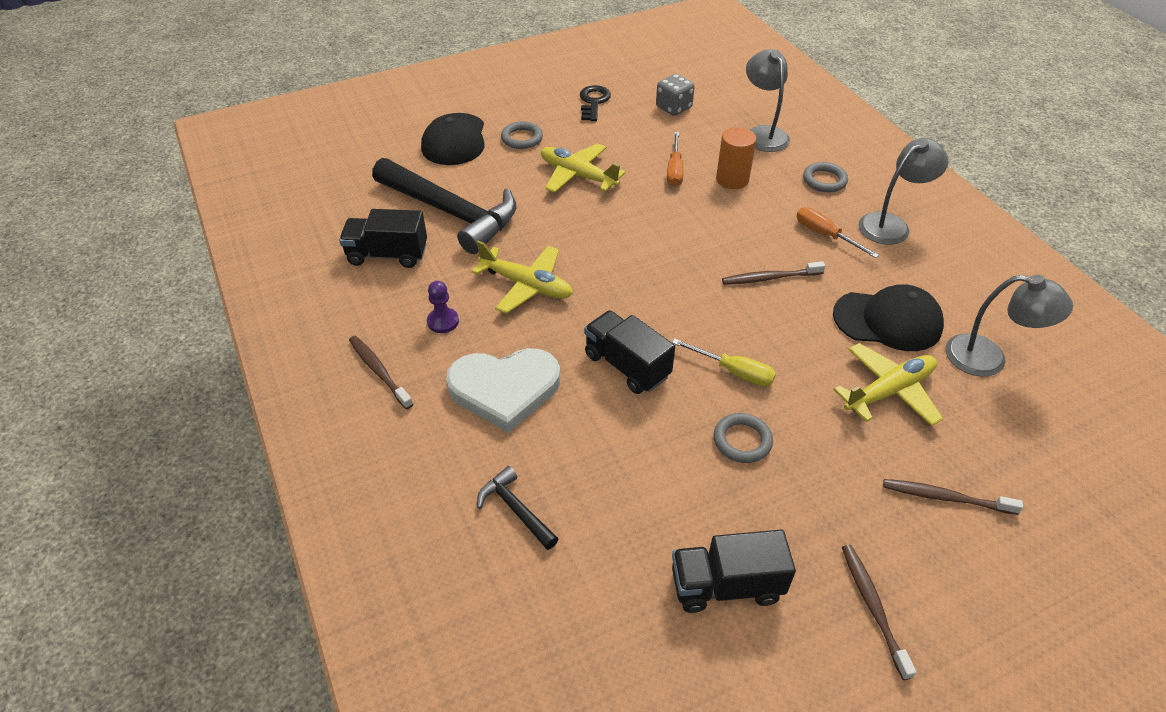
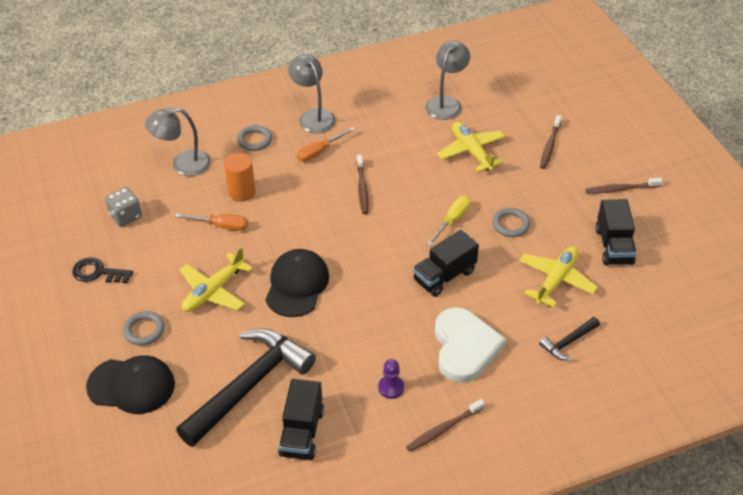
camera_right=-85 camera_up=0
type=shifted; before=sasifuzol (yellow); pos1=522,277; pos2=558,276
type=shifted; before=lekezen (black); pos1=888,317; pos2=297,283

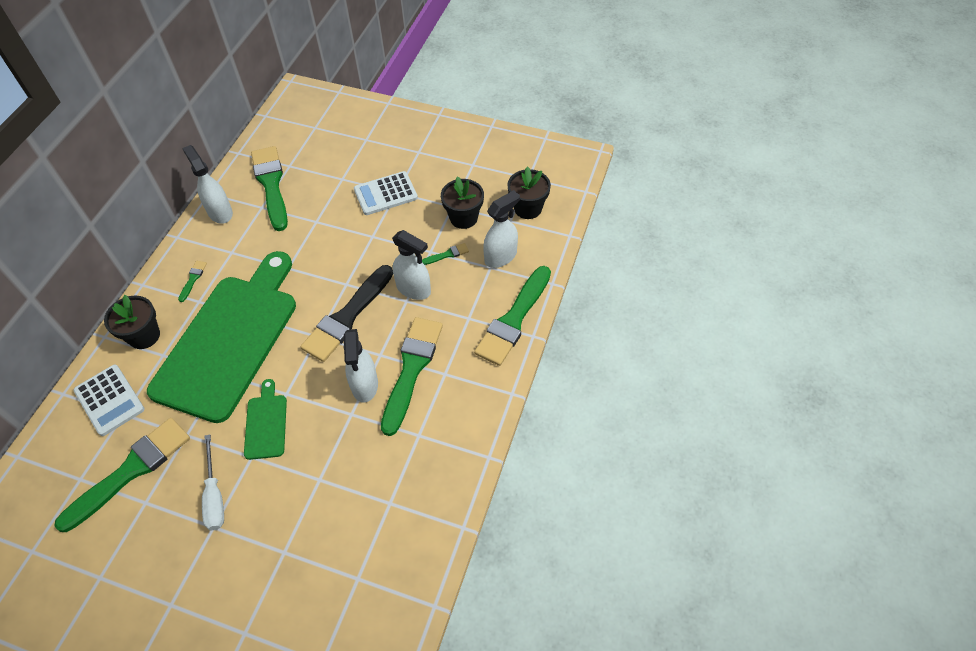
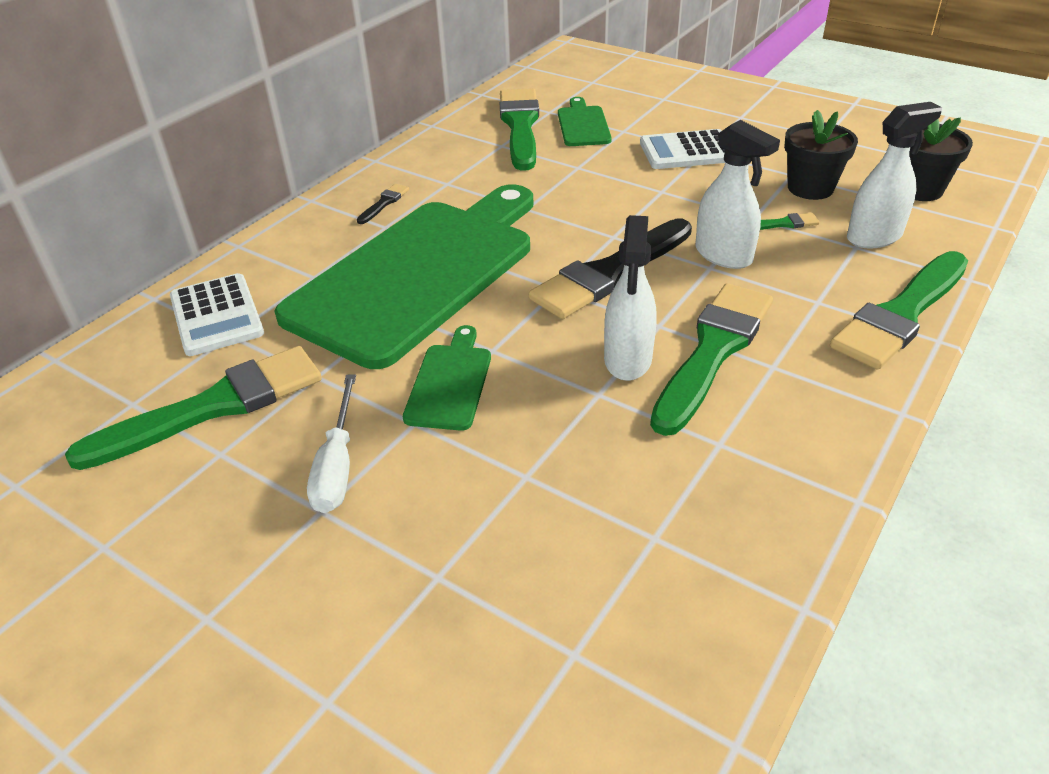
camera_right=15 camera_up=-15
type=gone; before=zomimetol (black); pos1=132,322
type=repainted; before=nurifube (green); after=nurifube (black); pos1=192,281; pos2=383,204
type=gone; before=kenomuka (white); pos1=207,184
type=new; after=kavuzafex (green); pos2=585,121

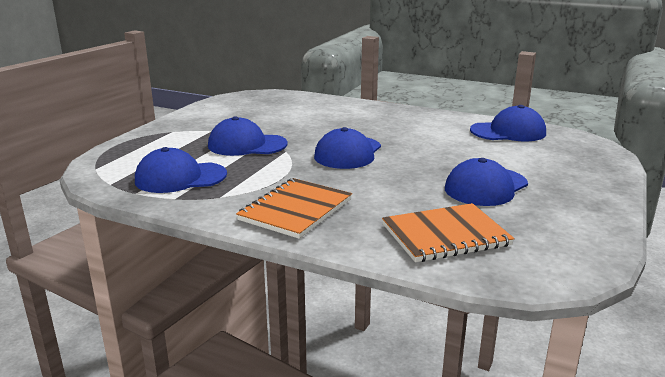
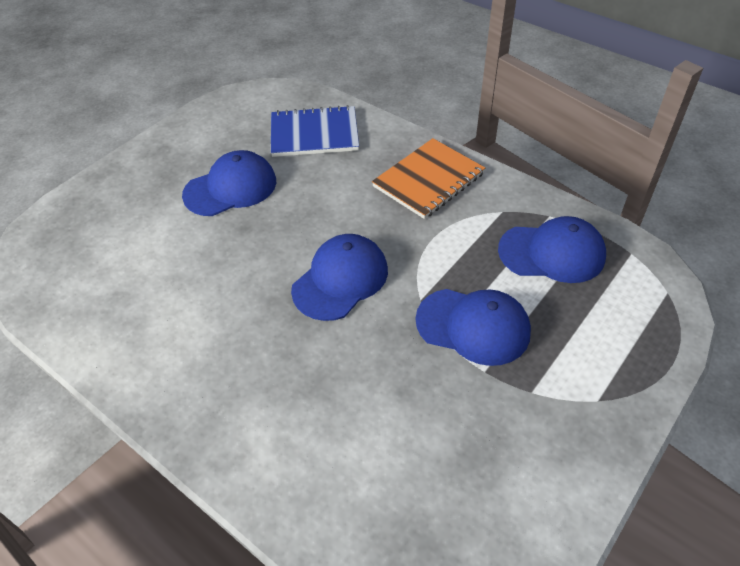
camera_right=-165 camera_up=25
type=repainted; before=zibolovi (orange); after=zibolovi (blue); pos1=448,232; pos2=315,131
type=gone; before=lekezen (blue); pos1=508,123

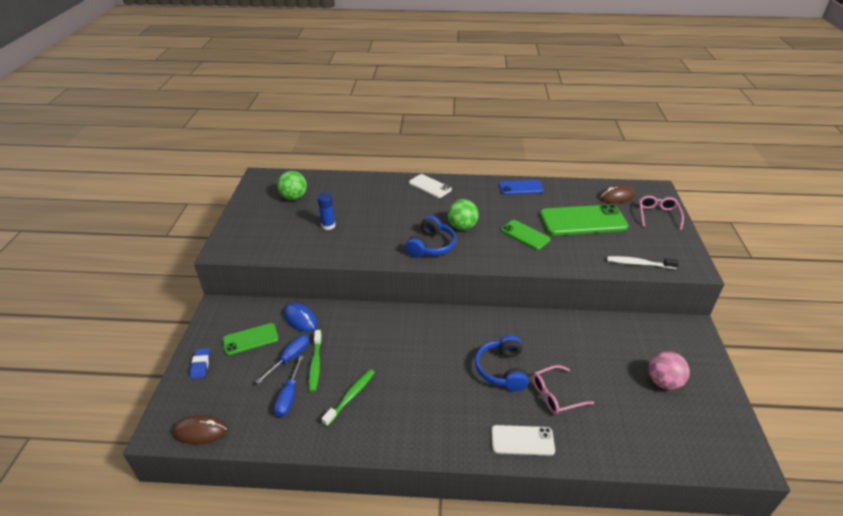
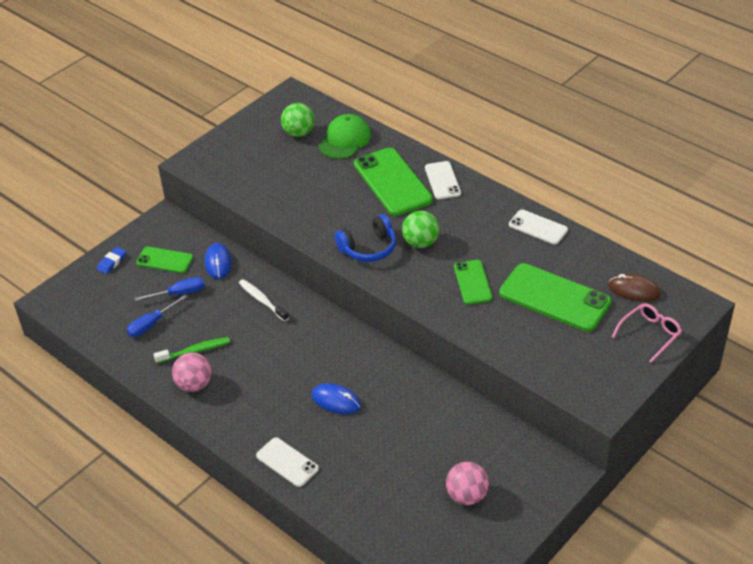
camera_right=40 camera_up=5
type=gone; before=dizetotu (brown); pos1=199,430
type=gone; before=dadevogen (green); pos1=315,361
type=gone; before=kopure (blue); pos1=326,211
type=swapped; before=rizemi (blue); after=dizetotu (blue); pos1=502,363; pos2=336,398
type=repainted; before=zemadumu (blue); after=zemadumu (white); pos1=521,187; pos2=538,226
type=gone; before=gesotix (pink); pos1=563,389
type=shifted; before=dadevogen (white); pos1=643,262; pos2=264,300
type=new; after=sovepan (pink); pos2=192,372
type=new; after=lekezen (green); pos2=345,136
type=new; after=zemadumu (green); pos2=393,182

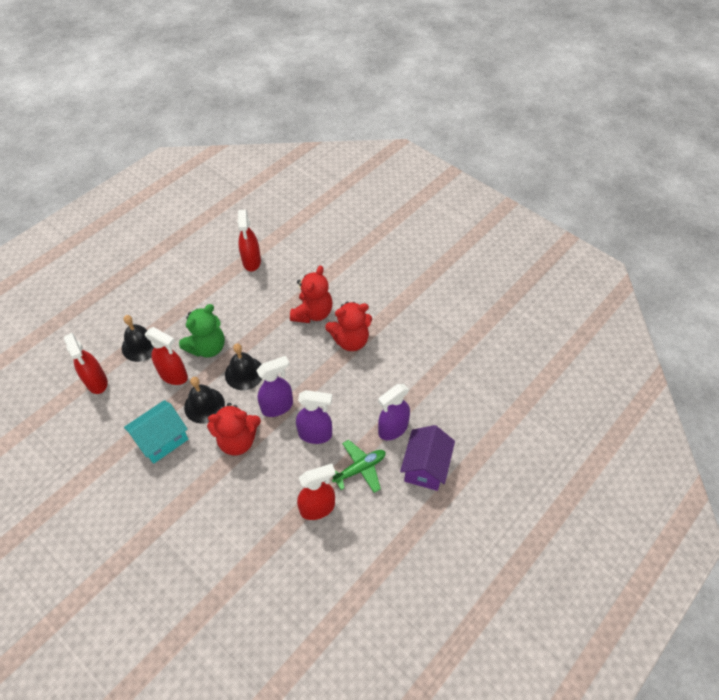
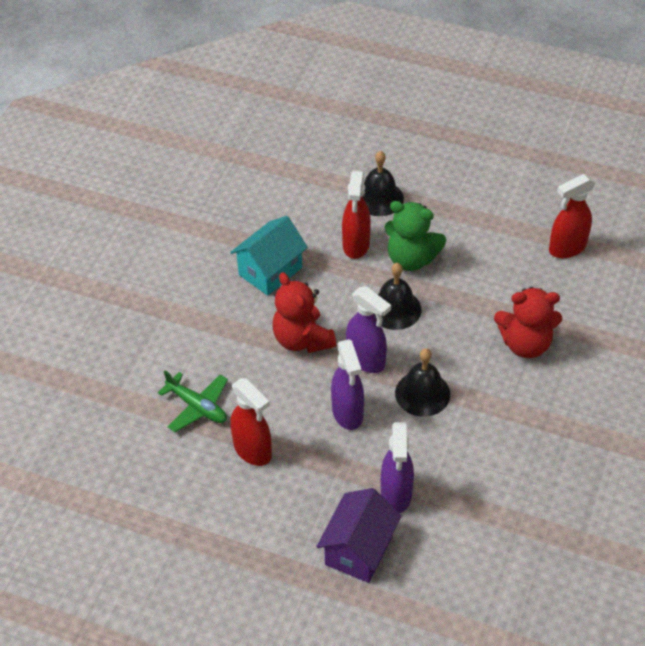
camera_right=70 camera_up=-5
type=gone; before=kenomuka (red); pos1=86,363
type=rotated; before=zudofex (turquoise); pos1=156,432; pos2=269,256; turn=-75
type=shifted; before=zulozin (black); pos1=204,400; pos2=422,382
type=gone; before=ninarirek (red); pos1=348,326
type=shifted; before=sasifuzol (green); pos1=359,466; pos2=193,401
type=rotated; before=kenomuka (purple); pos1=394,412; pos2=397,467; turn=-120
type=rotated; before=zudofex (purple); pos1=427,458; pos2=358,535; turn=-60

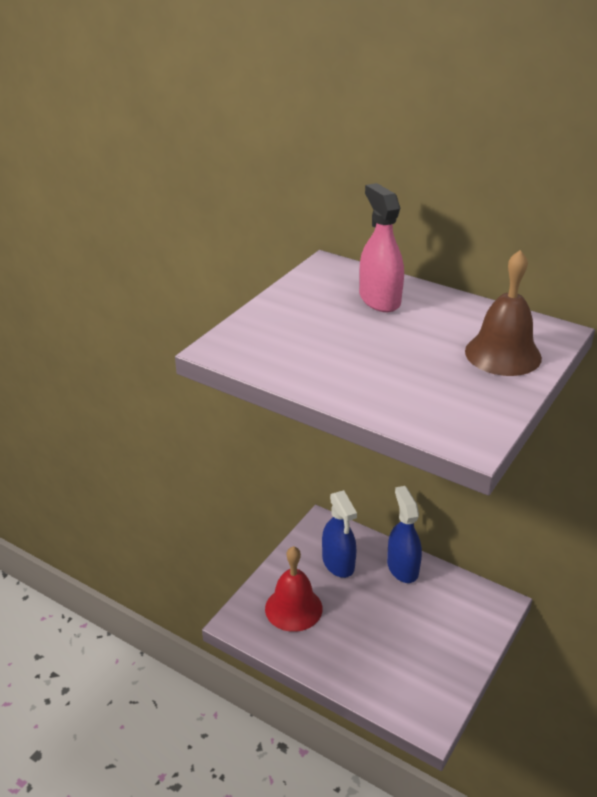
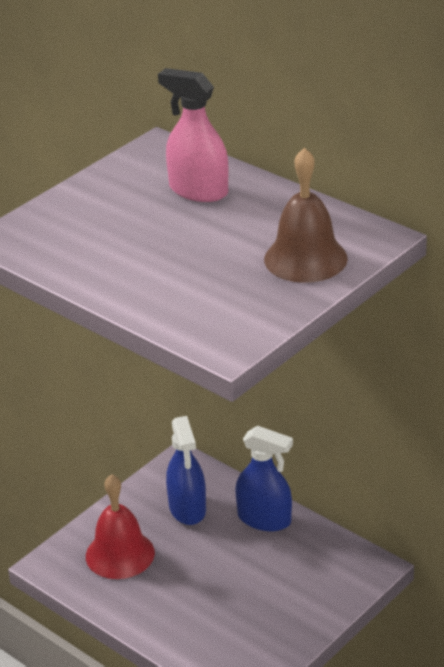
camera_right=10 camera_up=0
type=rotated; before=kenomuka (pink); pos1=381,247; pos2=193,135; turn=-45
type=rotated; before=kenomuka (blue); pos1=404,534; pos2=264,478; turn=120

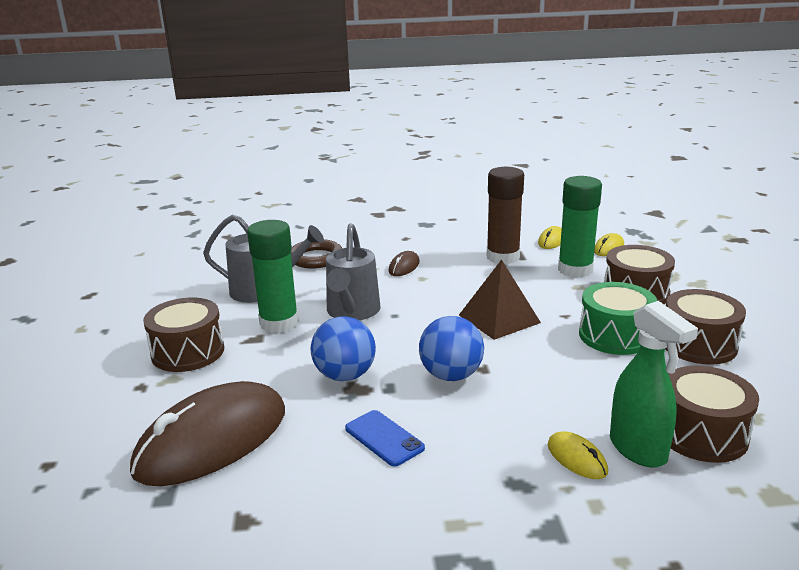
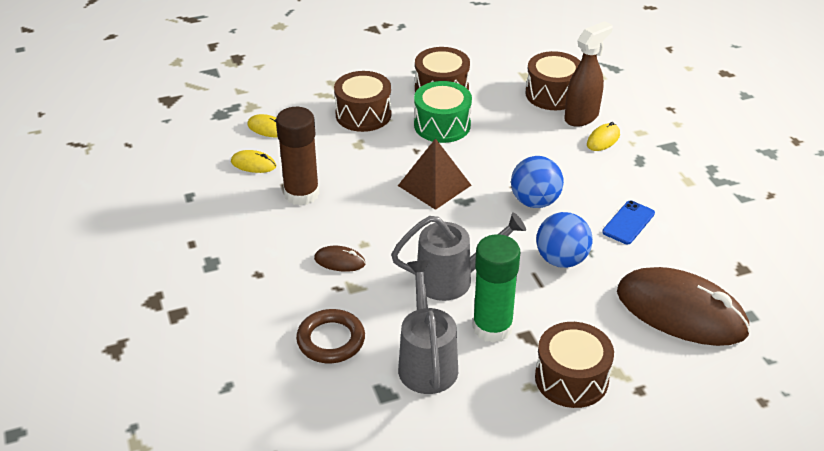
camera_right=-105 camera_up=15
type=gone; before=kopure (green); pos1=580,227
type=repainted; before=kenomuka (green); after=kenomuka (brown); pos1=654,384; pos2=588,74

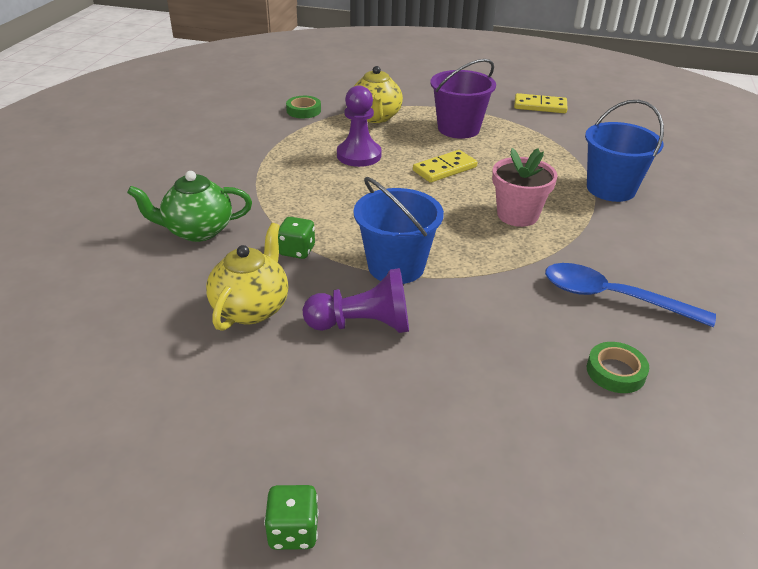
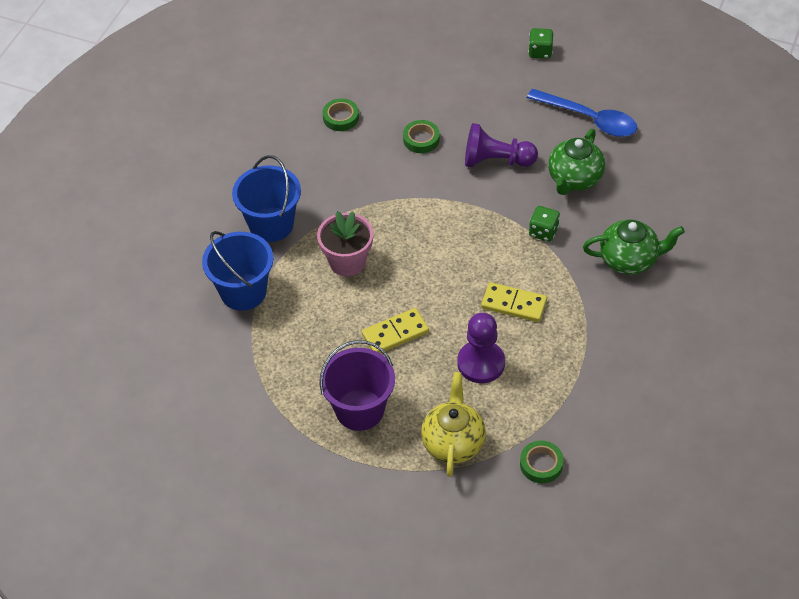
camera_right=-170 camera_up=15
type=repainted; before=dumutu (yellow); after=dumutu (green); pos1=247,277; pos2=576,162
type=shifted; before=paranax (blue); pos1=399,230; pos2=266,198
type=shifted; before=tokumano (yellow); pos1=541,103; pos2=514,302
type=shifted; before=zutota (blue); pos1=630,295; pos2=582,113
type=new; after=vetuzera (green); pos2=421,136

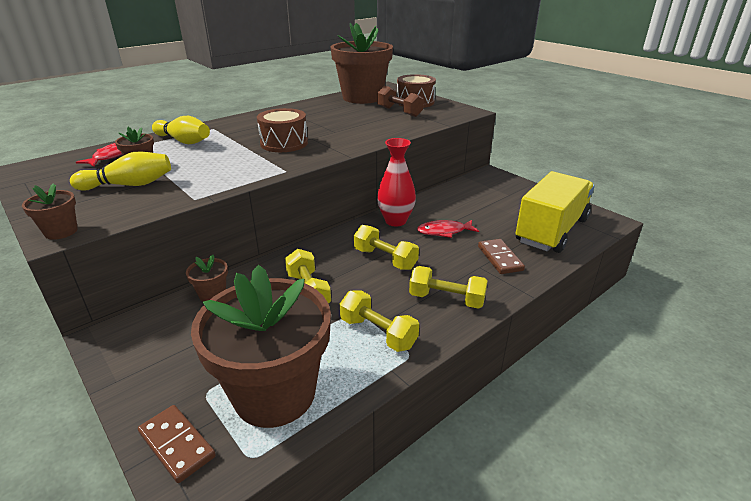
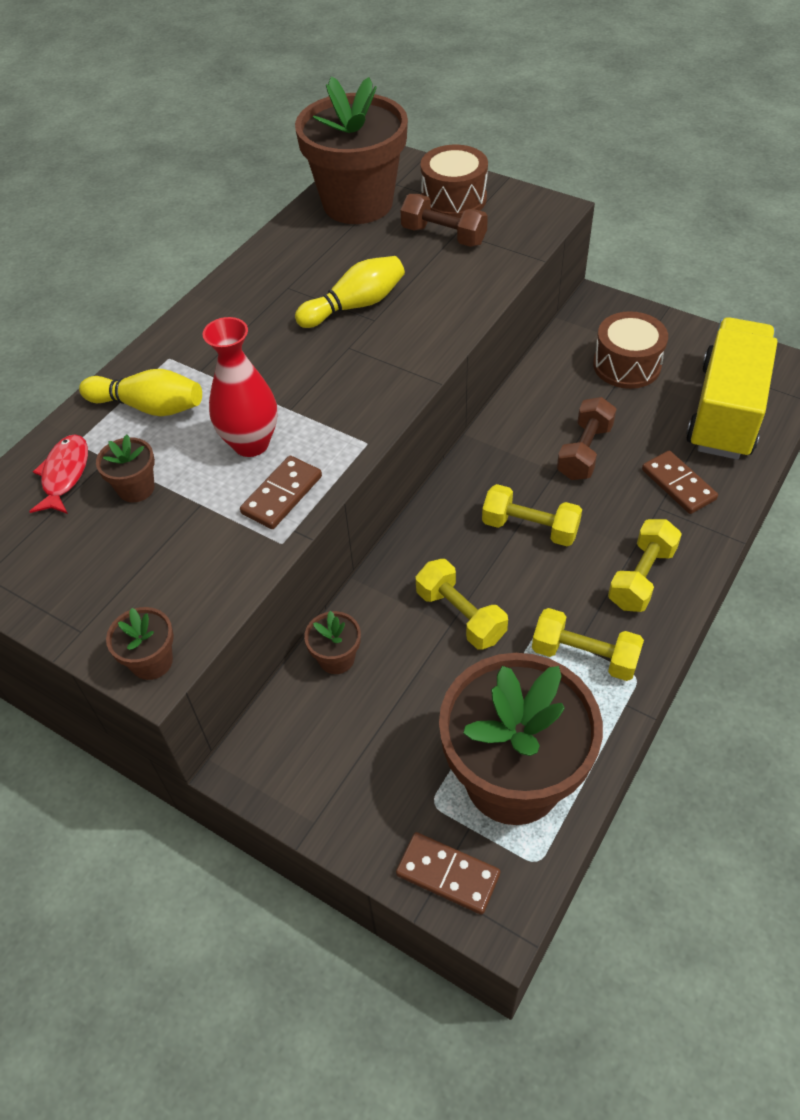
camera_right=-15 camera_up=20
type=shifted; before=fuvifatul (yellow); pos1=120,171; pos2=350,292
type=shifted; before=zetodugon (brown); pos1=282,130; pos2=630,350
type=shifted; before=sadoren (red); pos1=396,182; pos2=240,387
type=rotated; before=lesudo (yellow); pos1=448,287; pos2=645,565; turn=-60
type=swapped; before=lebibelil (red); after=lesudo (brown); pos1=448,229; pos2=586,438
type=new; after=tokumano (brown); pos2=281,492

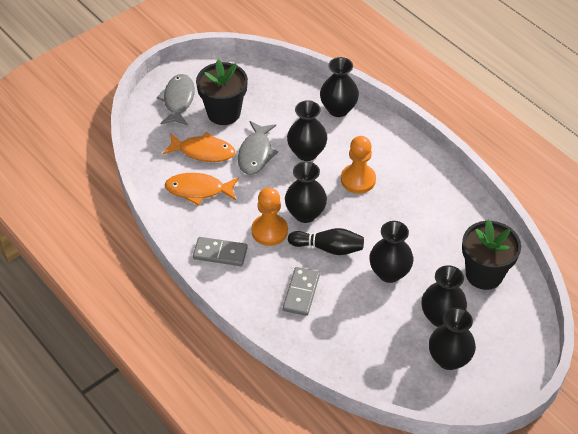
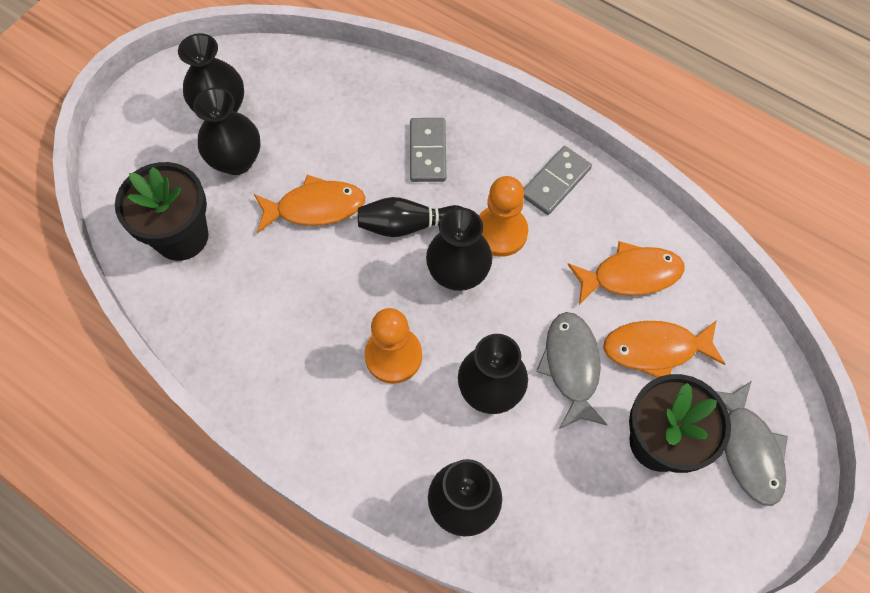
camera_right=165 camera_up=15
type=rotated; before=tokumano (grey); pos1=220,251; pos2=558,180; turn=-45
type=swapped; before=sadoren (black); after=lebibelil (orange); pos1=391,252; pos2=309,204

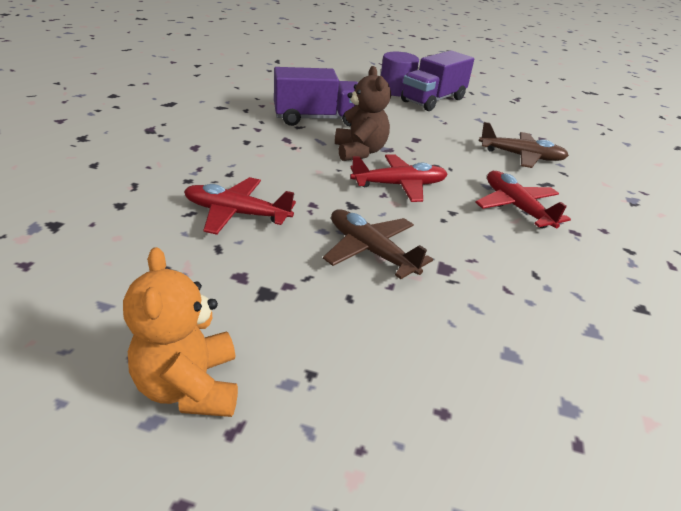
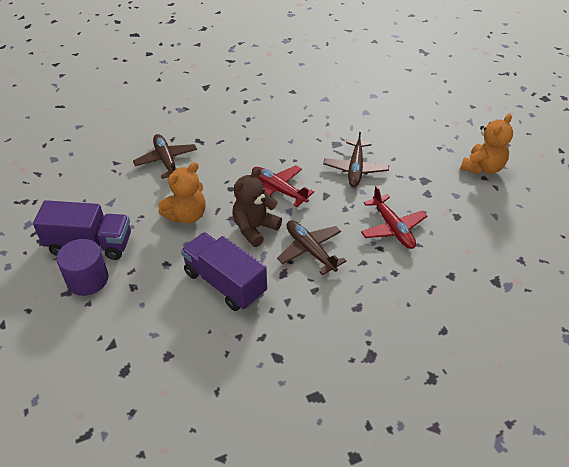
camera_right=-125 camera_up=10
type=gone; before=sasifuzol (red); pos1=523,200
type=new; after=ninarirek (orange); pos2=182,192
type=new; after=sasifuzol (brown); pos2=311,247

